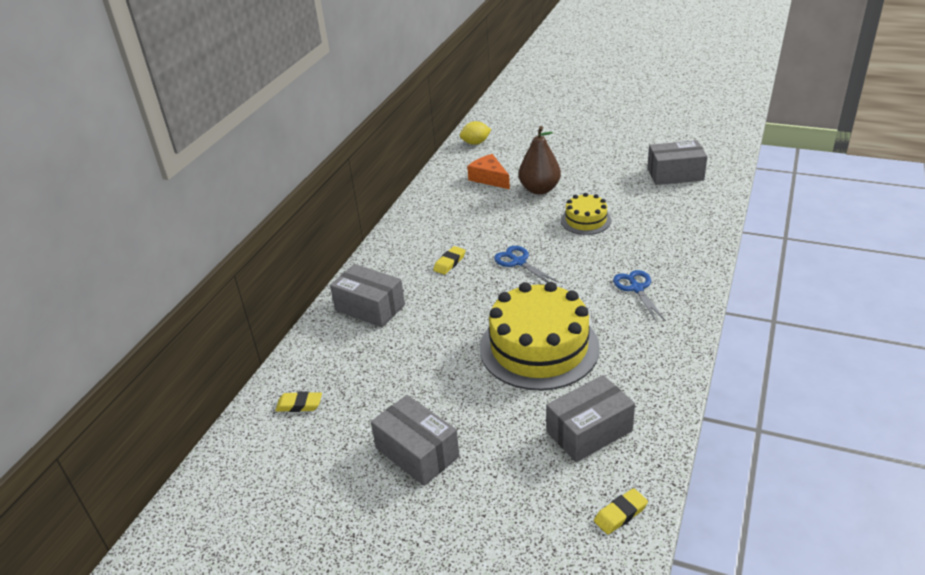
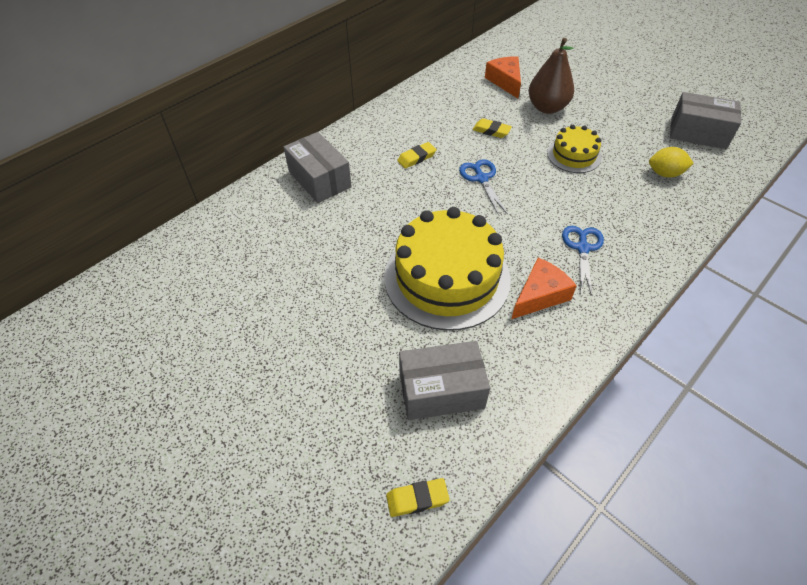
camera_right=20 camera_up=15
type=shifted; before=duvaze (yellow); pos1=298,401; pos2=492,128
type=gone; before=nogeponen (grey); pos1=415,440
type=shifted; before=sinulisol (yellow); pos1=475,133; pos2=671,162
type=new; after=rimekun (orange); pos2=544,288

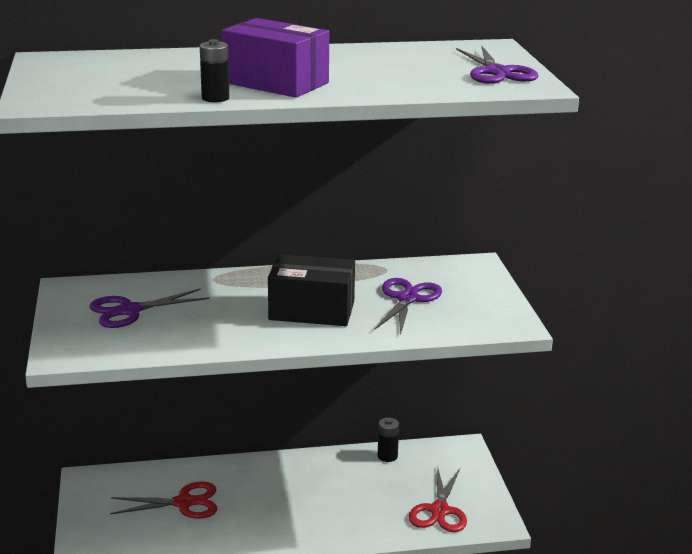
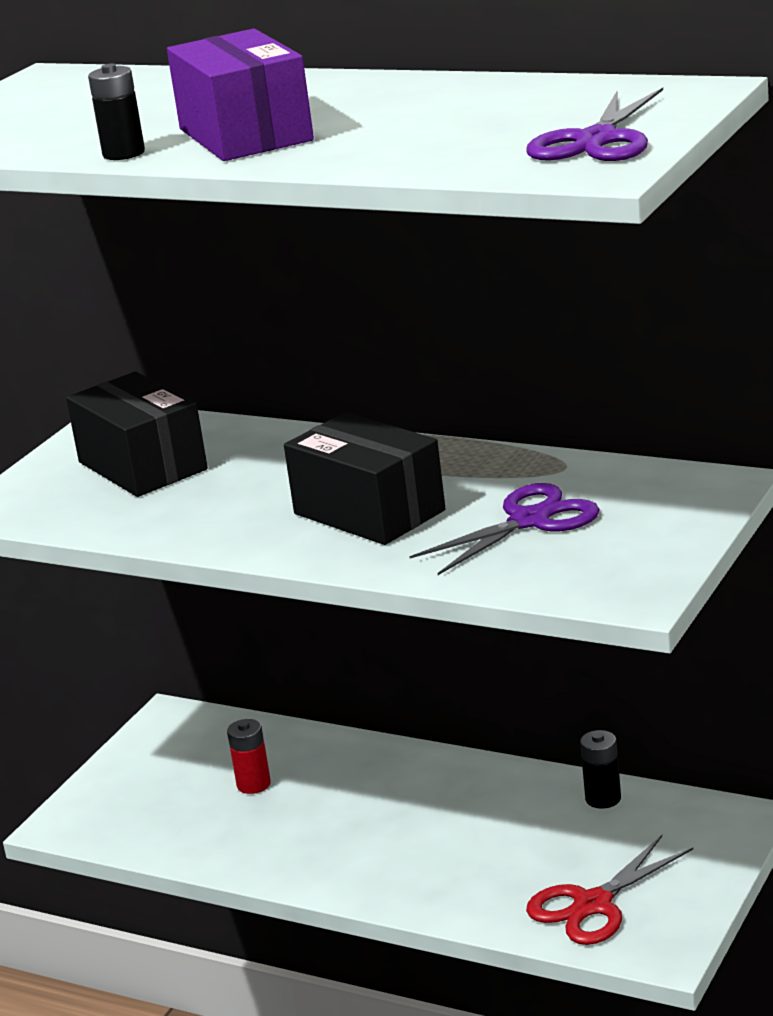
camera_right=40 camera_up=0
type=swapped; before=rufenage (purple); after=nogeponen (black); pos1=149,308; pos2=137,434
type=swapped; before=rufenage (red); after=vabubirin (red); pos1=163,500; pos2=249,756

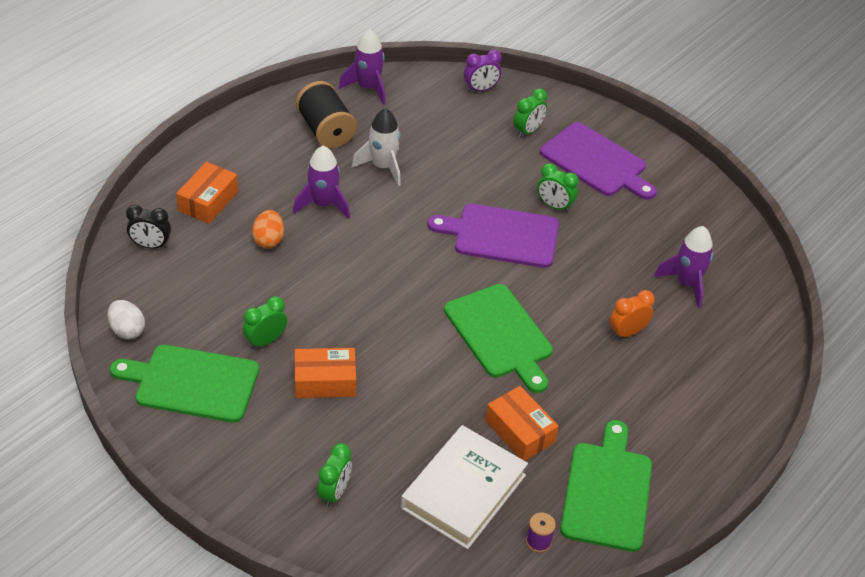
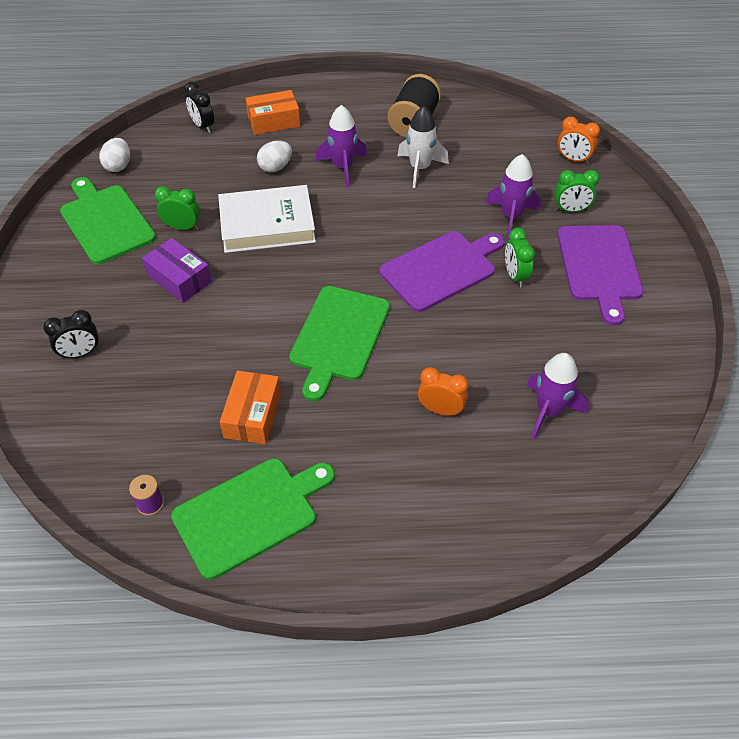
camera_right=50 camera_up=5
type=repainted; before=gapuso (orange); after=gapuso (white); pos1=268,229; pos2=274,156
type=repainted; before=nogeponen (orange); after=nogeponen (purple); pos1=325,373; pos2=177,270
type=repainted; before=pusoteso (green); after=pusoteso (black); pos1=334,475; pos2=71,334
type=shifted; before=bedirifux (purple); pos1=362,67; pos2=513,196
type=shifted; before=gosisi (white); pos1=464,487; pos2=267,219
type=rotated; before=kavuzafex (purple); pos1=493,236; pos2=442,271; turn=90
type=repainted; before=pusoteso (purple); after=pusoteso (orange); pos1=483,71; pos2=579,140

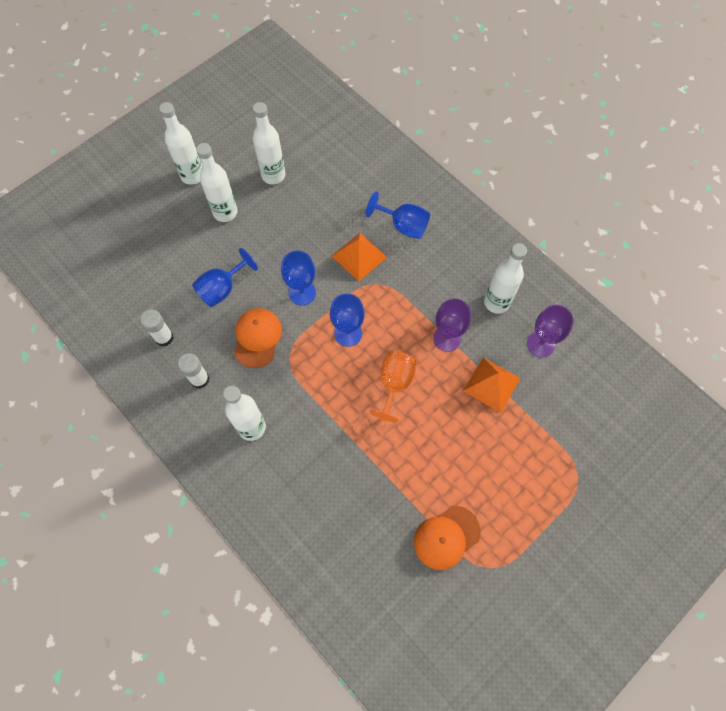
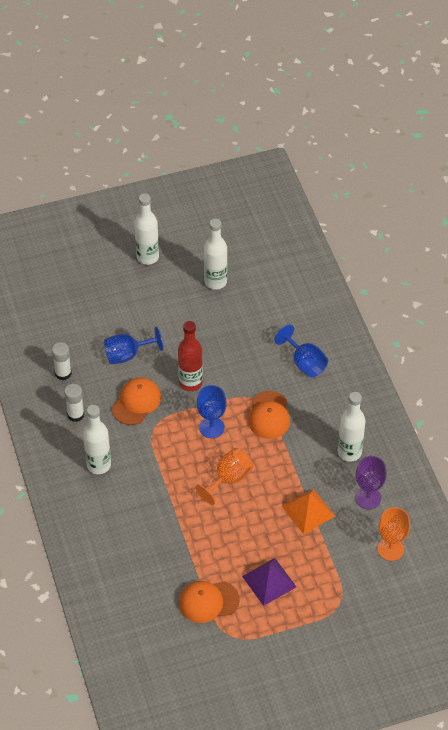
camera_right=25 camera_up=-15
type=gone; before=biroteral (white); pos1=216,182
type=swapped; before=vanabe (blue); after=biroteral (red); pos1=298,278; pos2=190,356
type=gone; before=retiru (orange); pos1=359,257
type=gone; before=vanabe (purple); pos1=452,325
type=new; after=retiru (purple); pos2=269,582
type=new; after=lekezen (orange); pos2=269,415
type=new; after=vanabe (orange); pos2=394,534

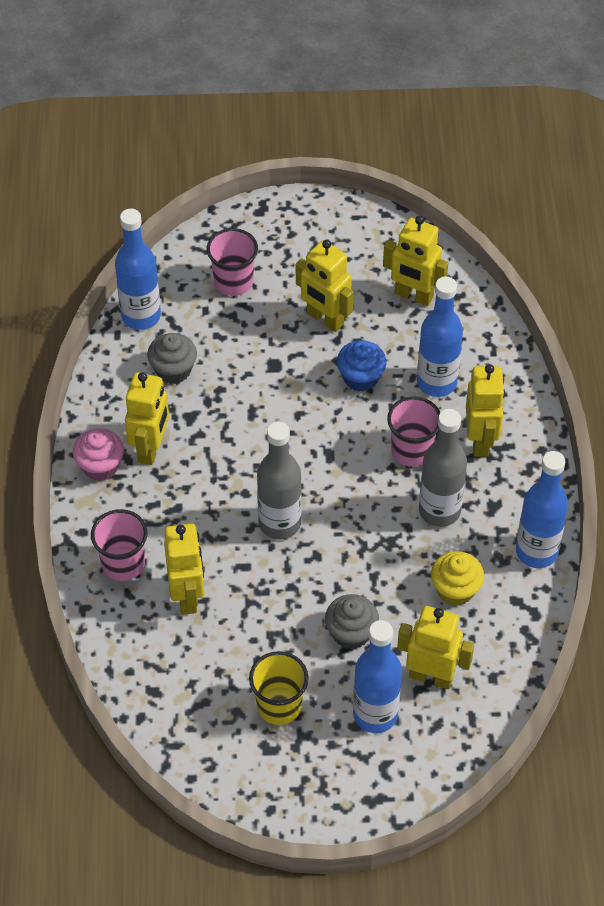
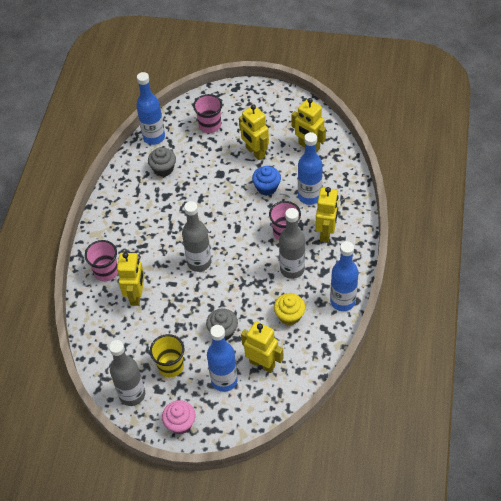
camera_right=15 camera_up=0
type=shifted; before=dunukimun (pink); pos1=98,454; pos2=178,417
type=gone; before=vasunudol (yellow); pos1=147,418
type=new; after=biroteral (grey); pos2=127,373

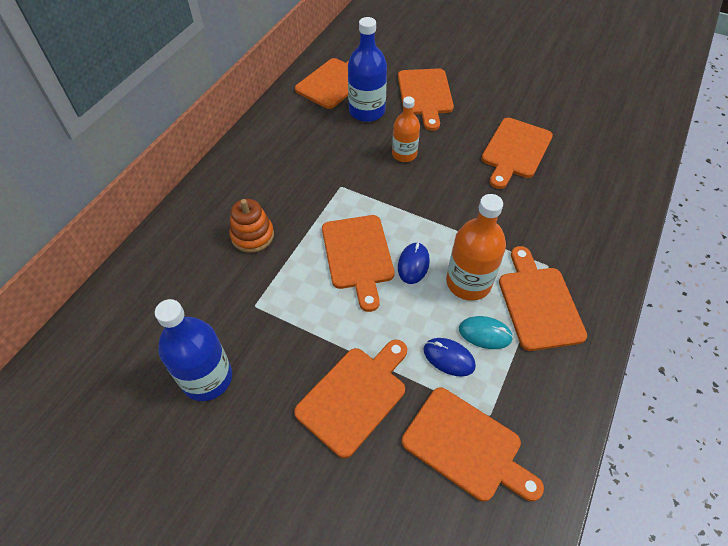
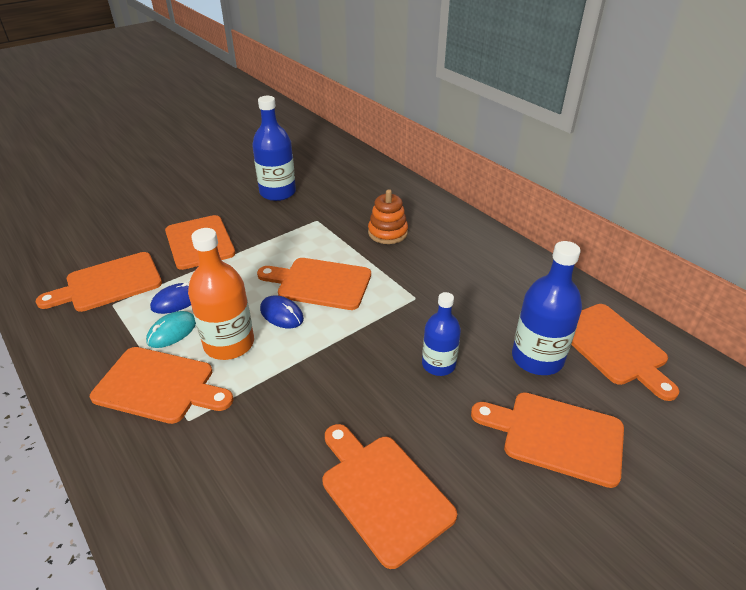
camera_right=115 camera_up=-15
type=repainted; before=biroteral (orange); after=biroteral (blue); pos1=406,129; pos2=441,334

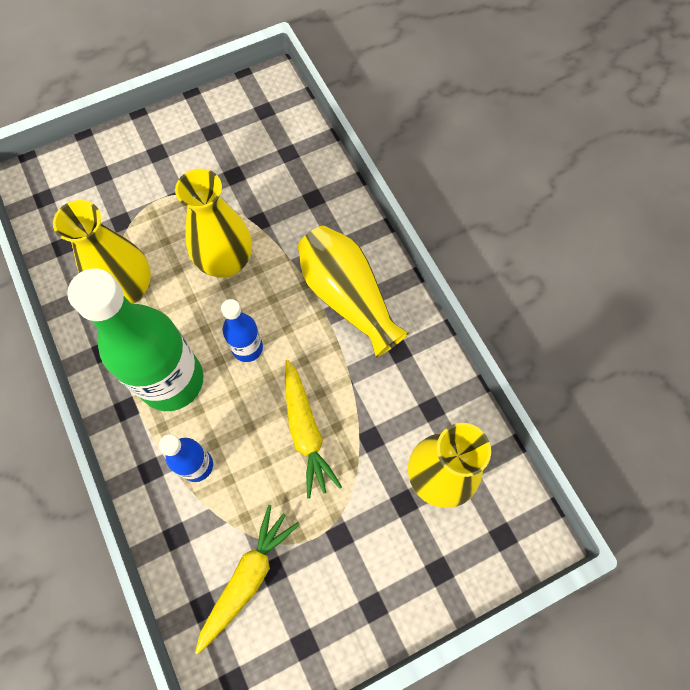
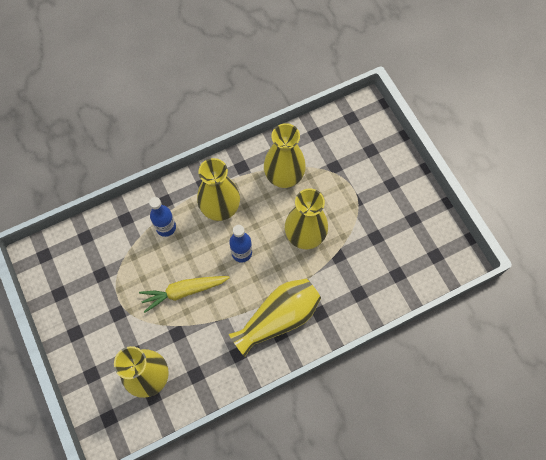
camera_right=90 camera_up=0
type=swapped; before=biroteral (green); after=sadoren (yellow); pos1=135,339; pos2=218,189
type=gone; before=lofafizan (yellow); pos1=247,580

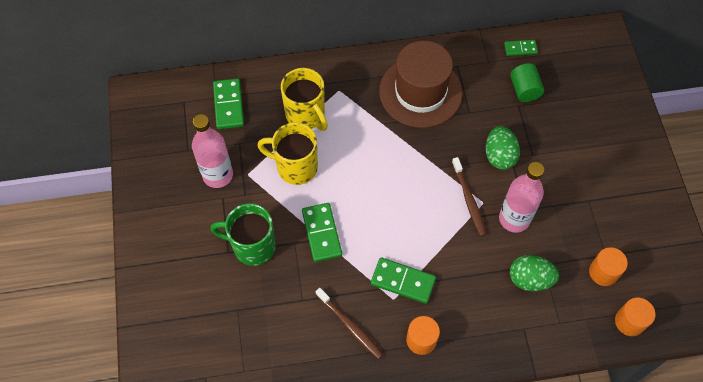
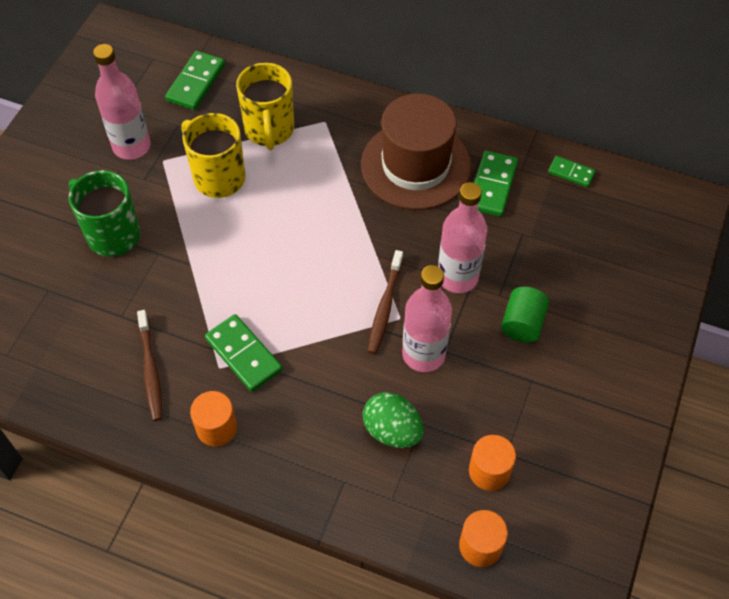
camera_right=30 camera_up=-5
type=shifted; before=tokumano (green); pos1=322,232; pos2=496,184
type=swapped; before=gapuso (green); after=biroteral (pink); pos1=503,148; pos2=462,237
type=shifted; before=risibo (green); pos1=527,82; pos2=525,315

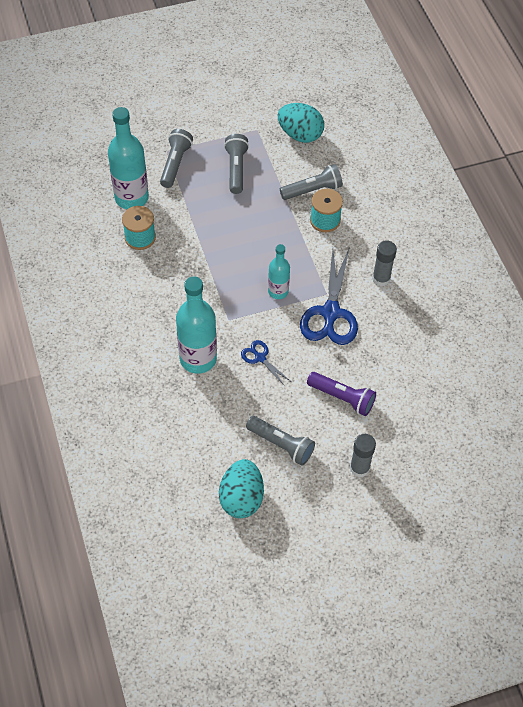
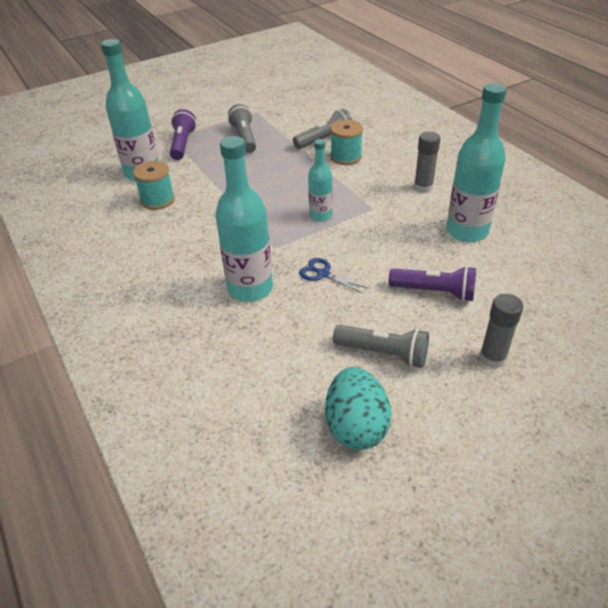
camera_right=-10 camera_up=-15
type=repainted; before=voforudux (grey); after=voforudux (purple); pos1=176,158; pos2=183,134
type=gone; before=gapuso (turquoise); pos1=301,123
type=gone; before=rufenage (blue); pos1=329,297
type=new; after=biroteral (turquoise); pos2=476,163

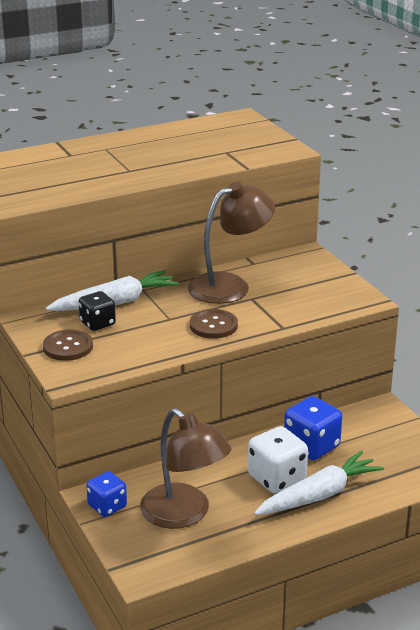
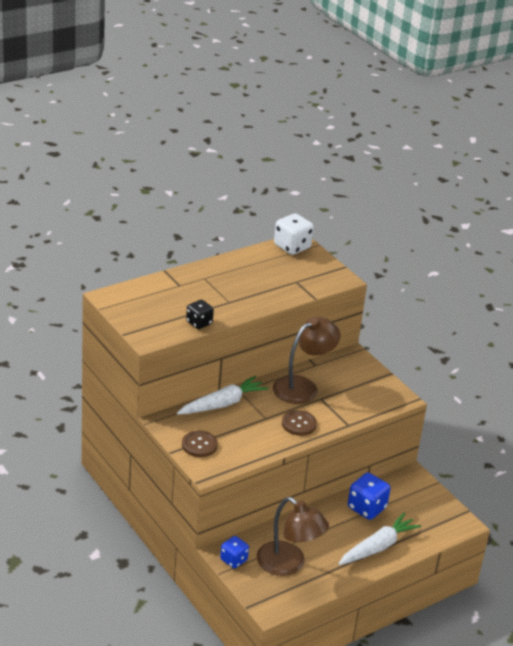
camera_right=-10 camera_up=5
type=shifted; before=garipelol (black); pos1=97,311; pos2=200,314
type=shifted; before=garipelol (white); pos1=278,459; pos2=294,234

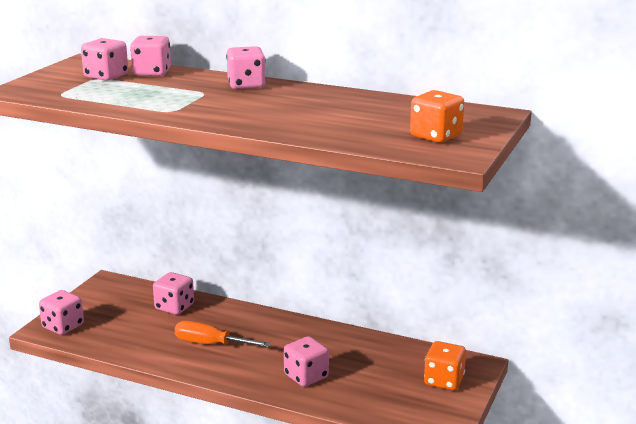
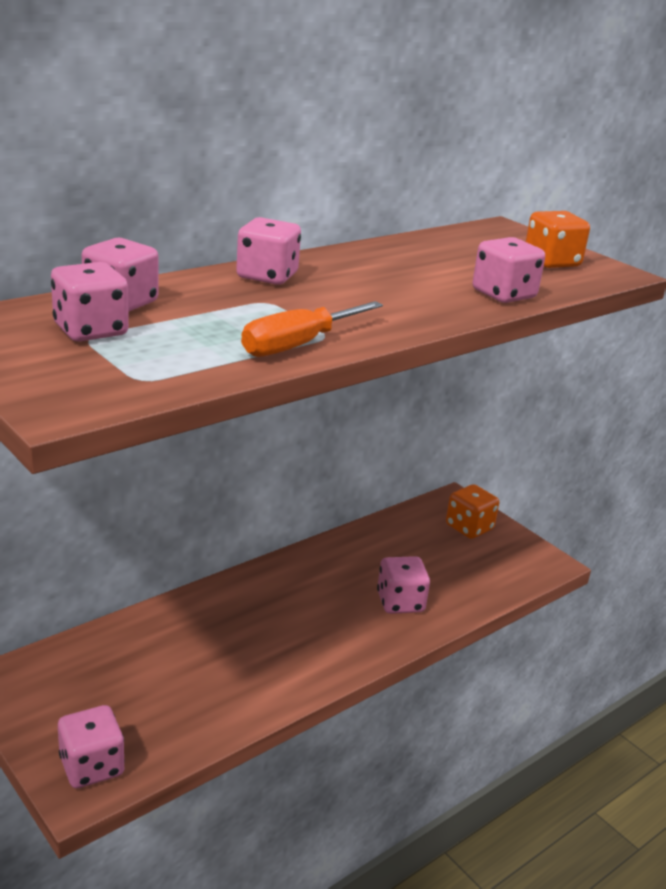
camera_right=-65 camera_up=5
type=shifted; before=garipelol (pink); pos1=173,293; pos2=509,270
type=shifted; before=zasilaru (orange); pos1=223,334; pos2=312,329

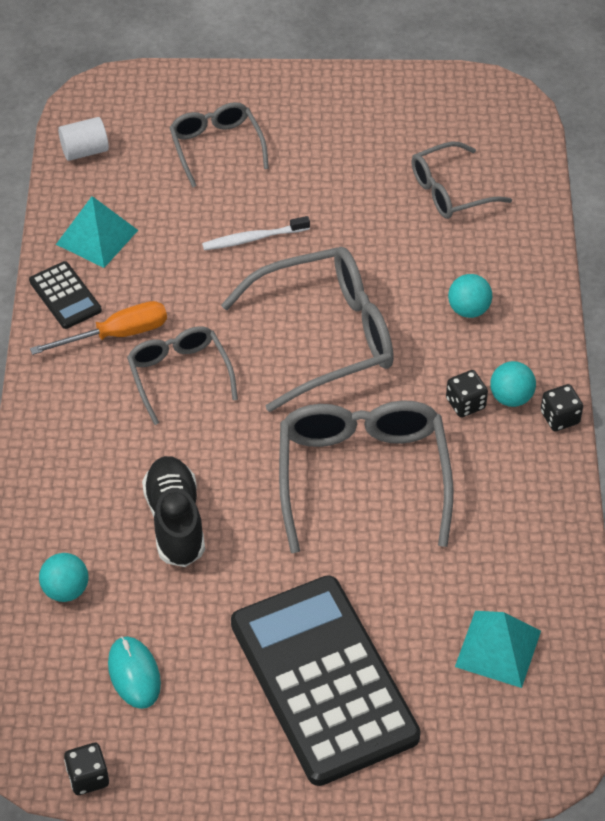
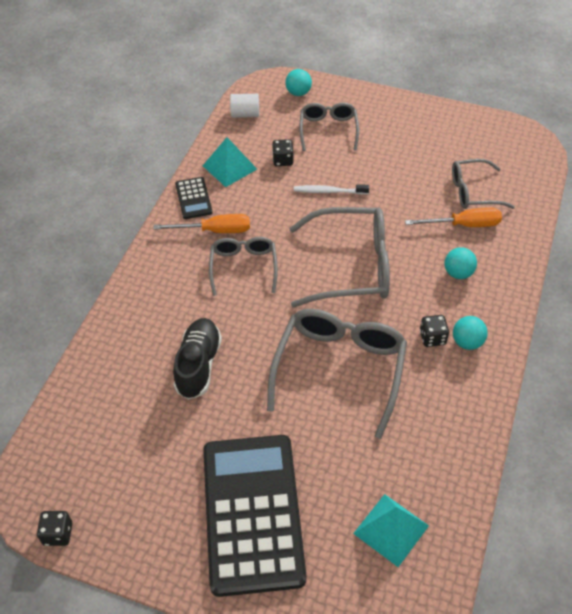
camera_right=20 camera_up=0
type=shifted; before=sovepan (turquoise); pos1=64,577; pos2=298,82
type=gone; before=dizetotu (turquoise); pos1=134,672
type=shifted; before=garipelol (black); pos1=562,407; pos2=282,152
type=new; after=zasilaru (orange); pos2=453,217

